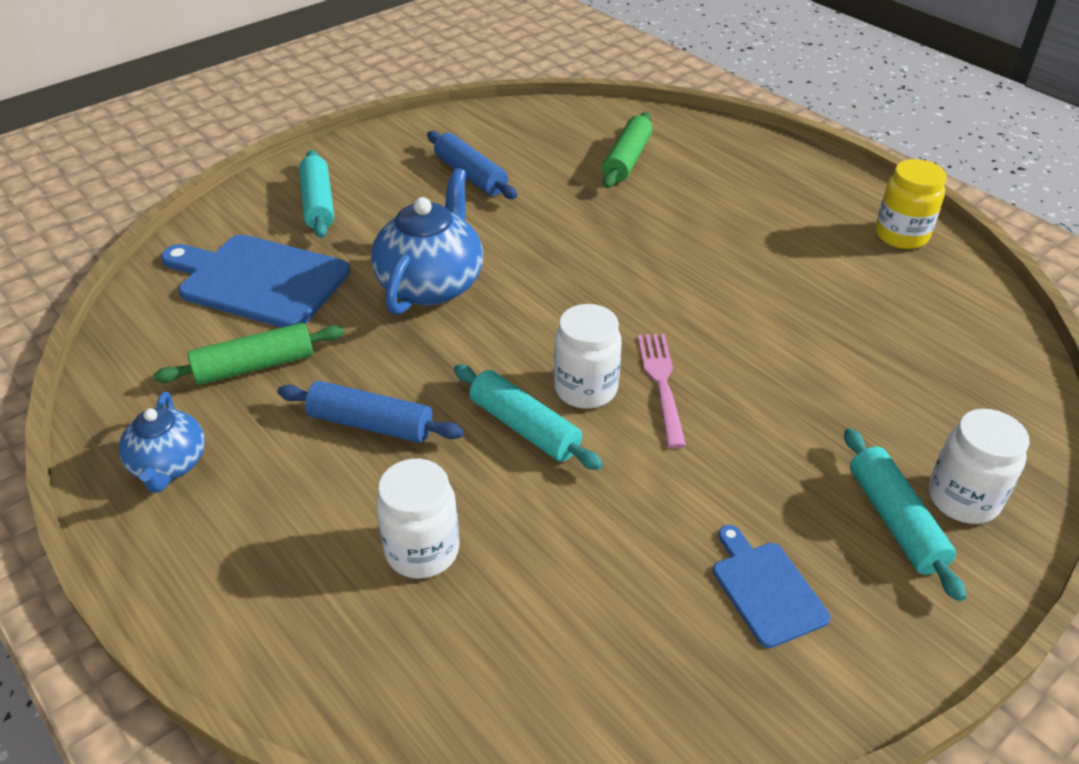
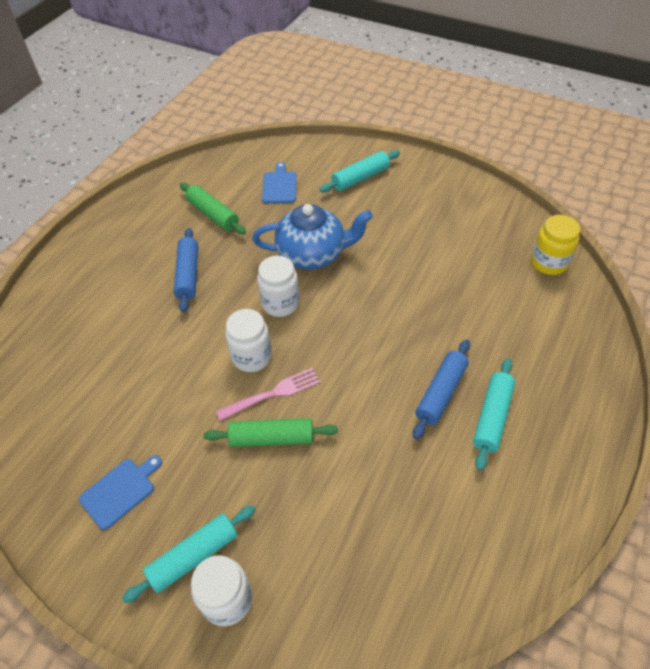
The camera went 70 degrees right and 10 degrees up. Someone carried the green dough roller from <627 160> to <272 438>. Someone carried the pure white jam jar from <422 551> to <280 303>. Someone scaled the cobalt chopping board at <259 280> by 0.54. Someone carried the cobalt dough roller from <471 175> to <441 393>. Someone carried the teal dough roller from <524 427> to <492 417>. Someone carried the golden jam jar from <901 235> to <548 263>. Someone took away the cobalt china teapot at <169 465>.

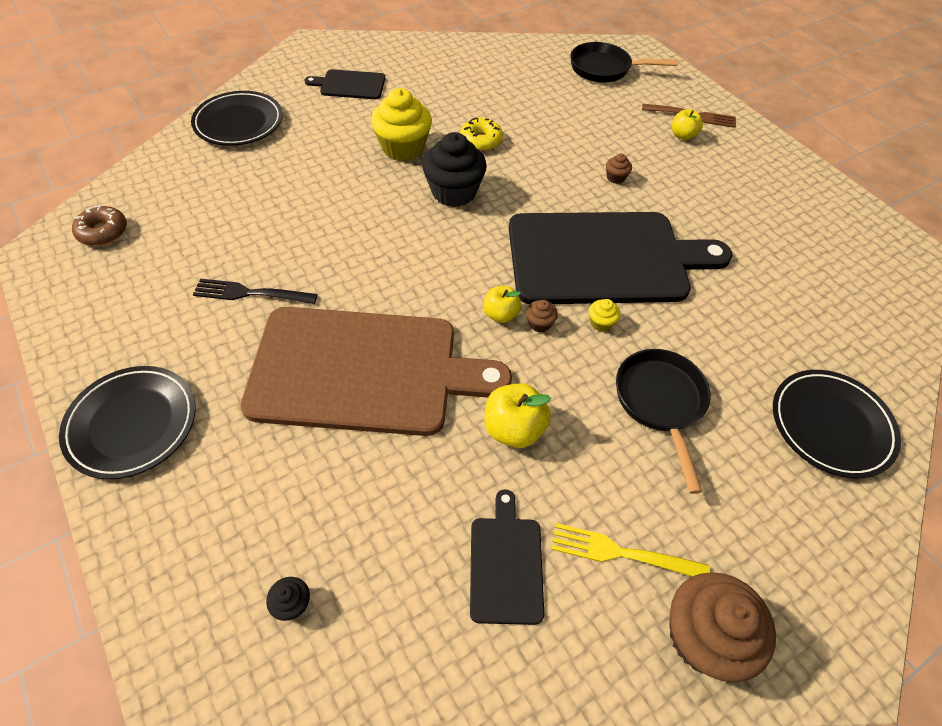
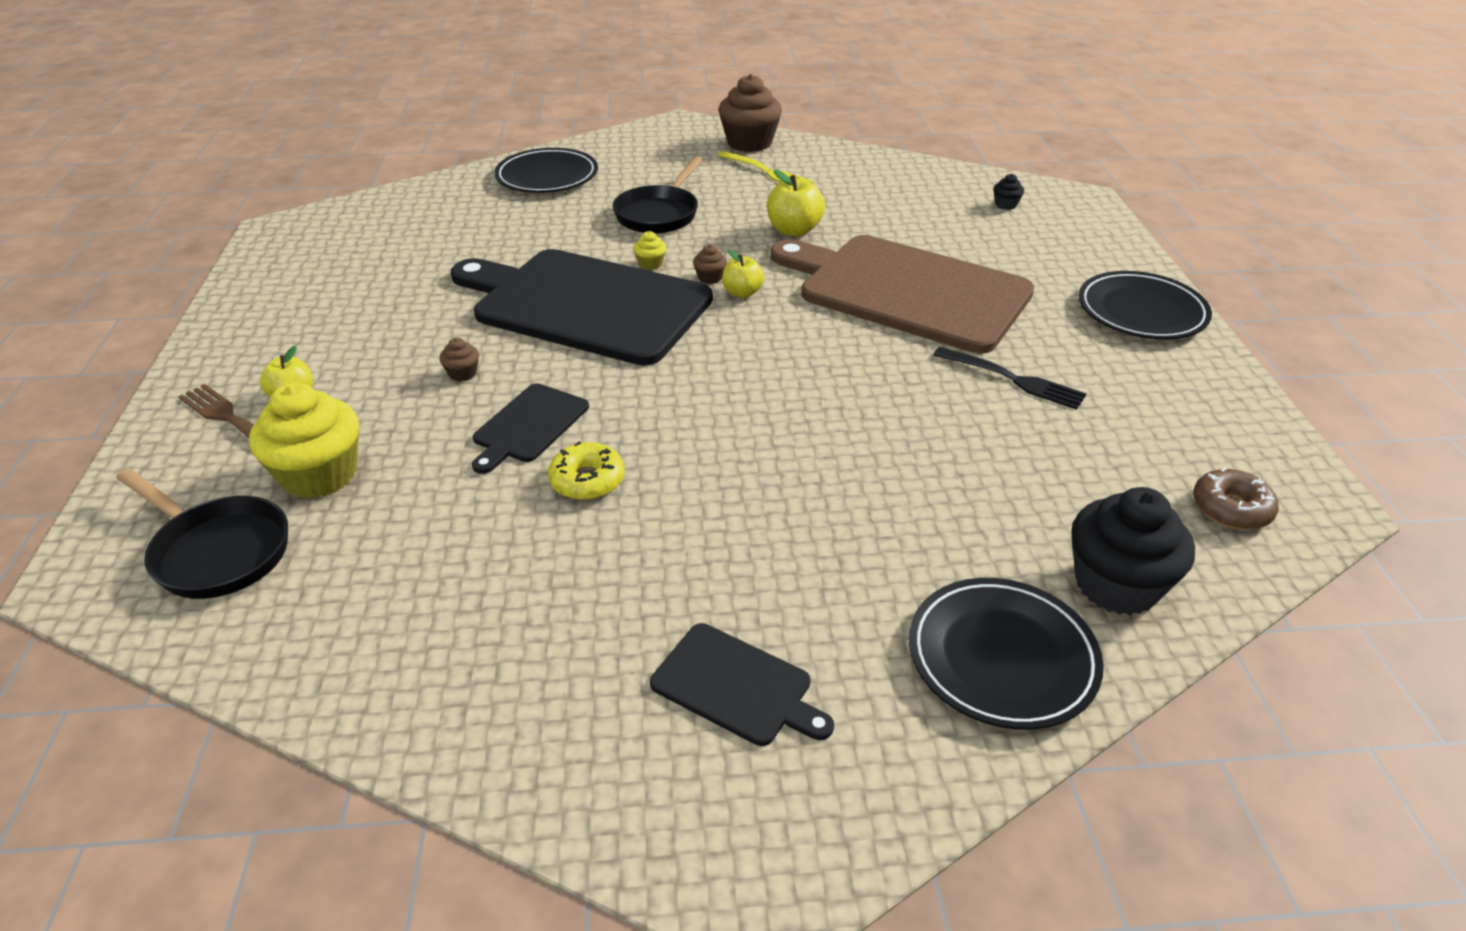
The camera went 150 degrees left and 15 degrees down. Someone carried the golden cupcake from <403 148> to <319 474>. Someone carried the jet-black chopping board from <506 564> to <529 426>. Someone carried the jet-black cupcake from <454 192> to <1116 585>.

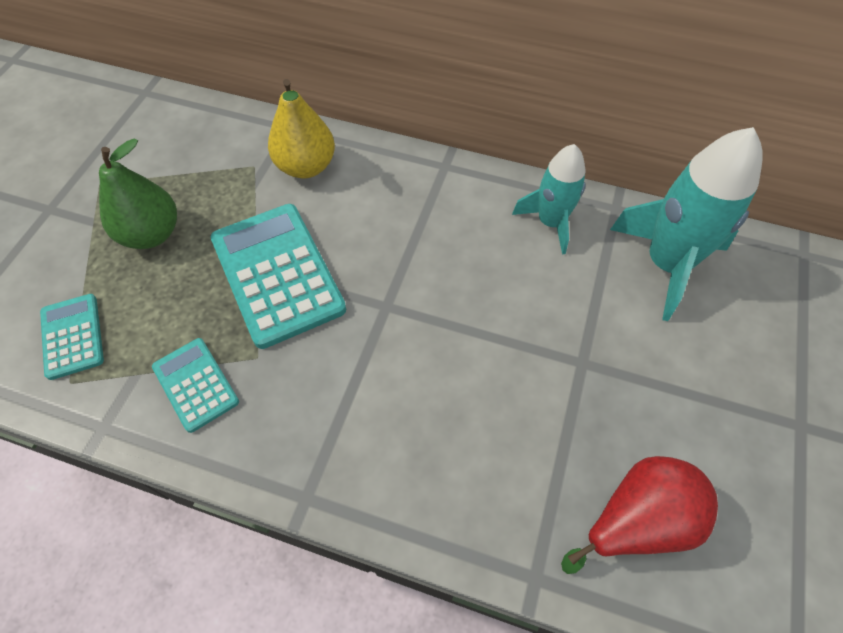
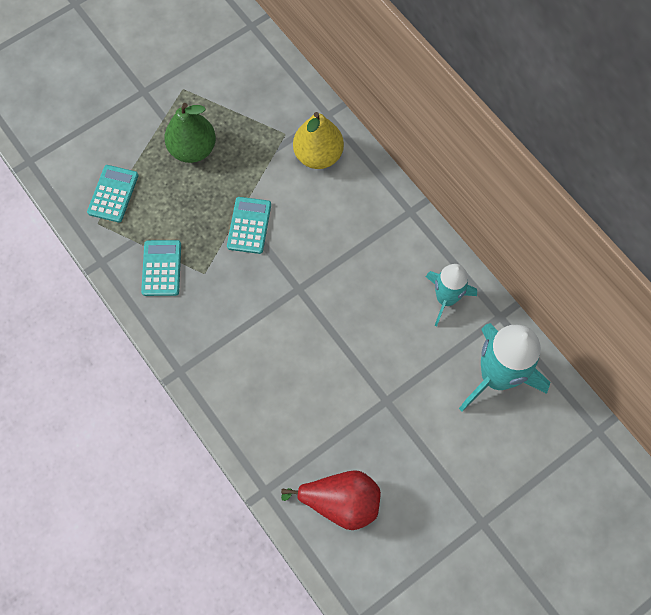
The camera went 35 degrees right and 10 degrees up. Someone scaled the teal calculator at <277 274> by 0.54.

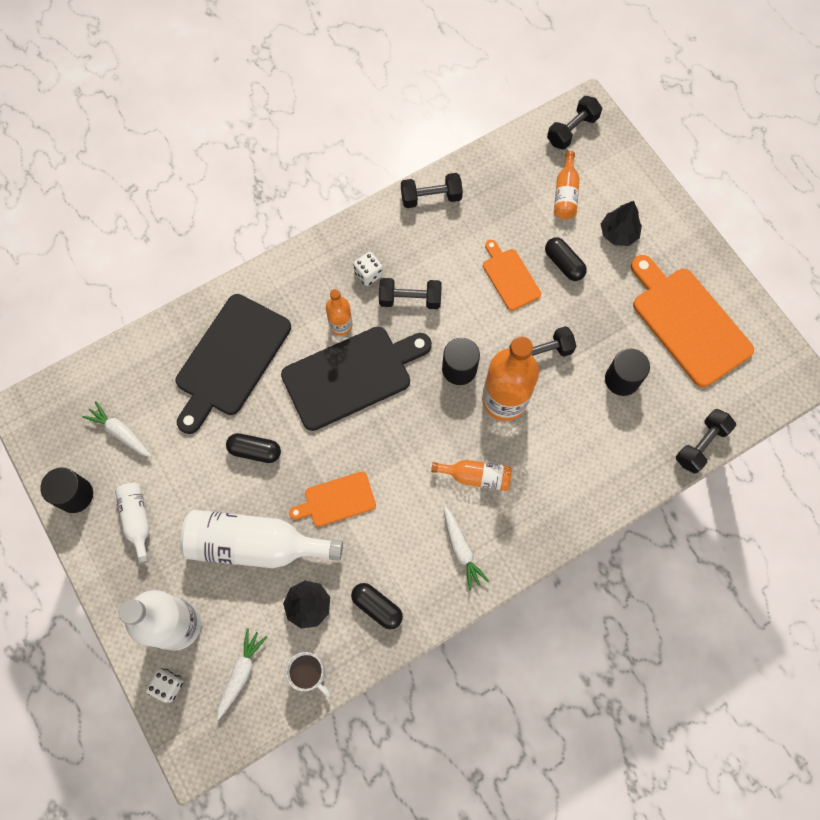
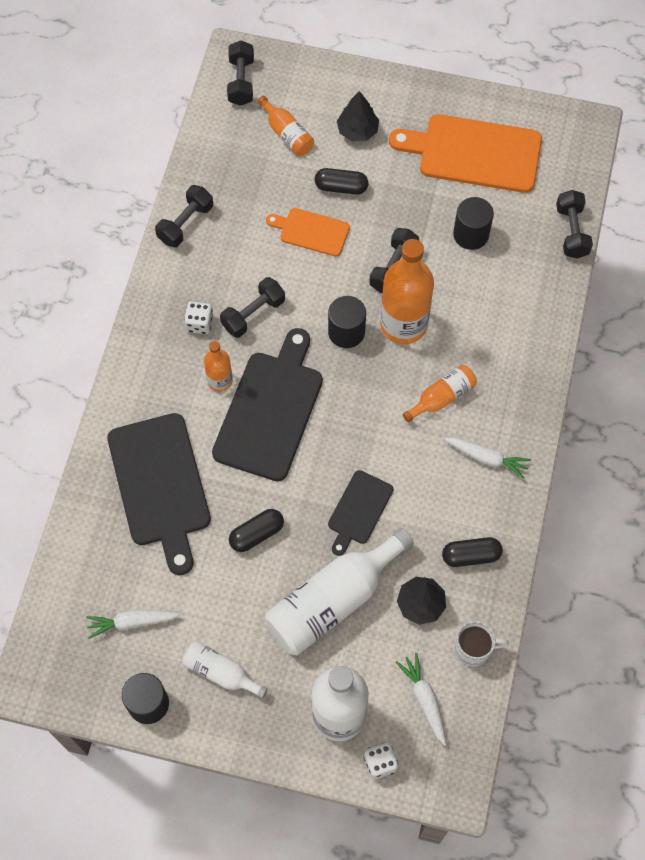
The camera went 45 degrees left and 5 degrees down. Someone repainted the orange chopping board at <336 500>, which became the jet-black chopping board at <359 510>.

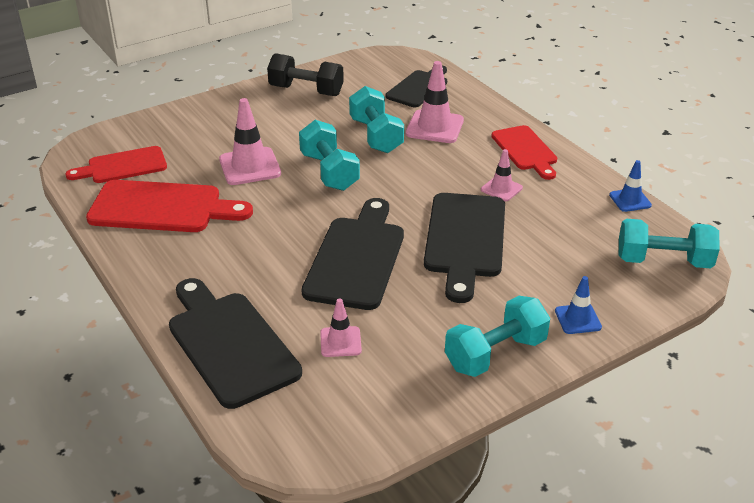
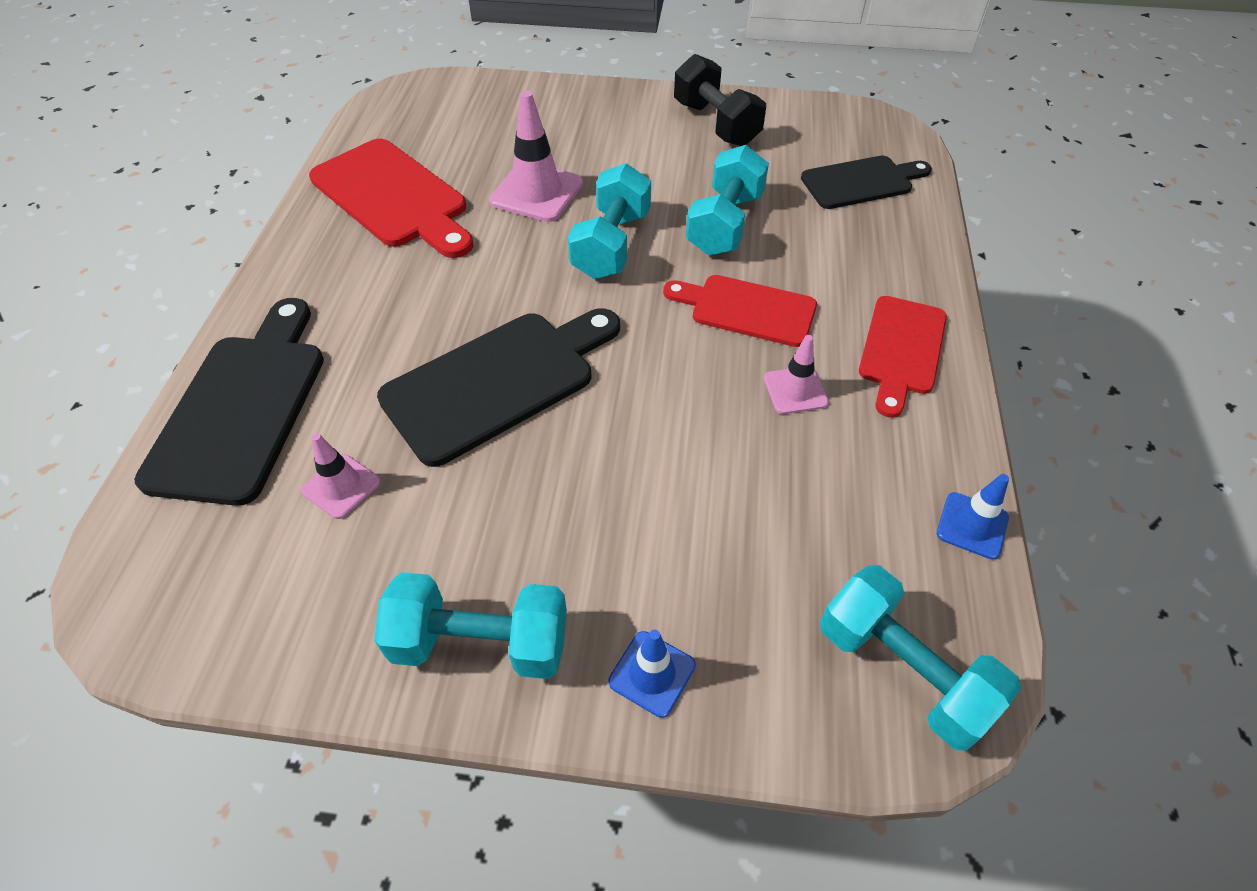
The camera went 40 degrees right and 15 degrees up. Someone carried the scarlet chopping board from <123 166> to <747 310>. Someone took away the rose-pink safety cone at <434 127>. Someone took away the jet-black chopping board at <465 240>.

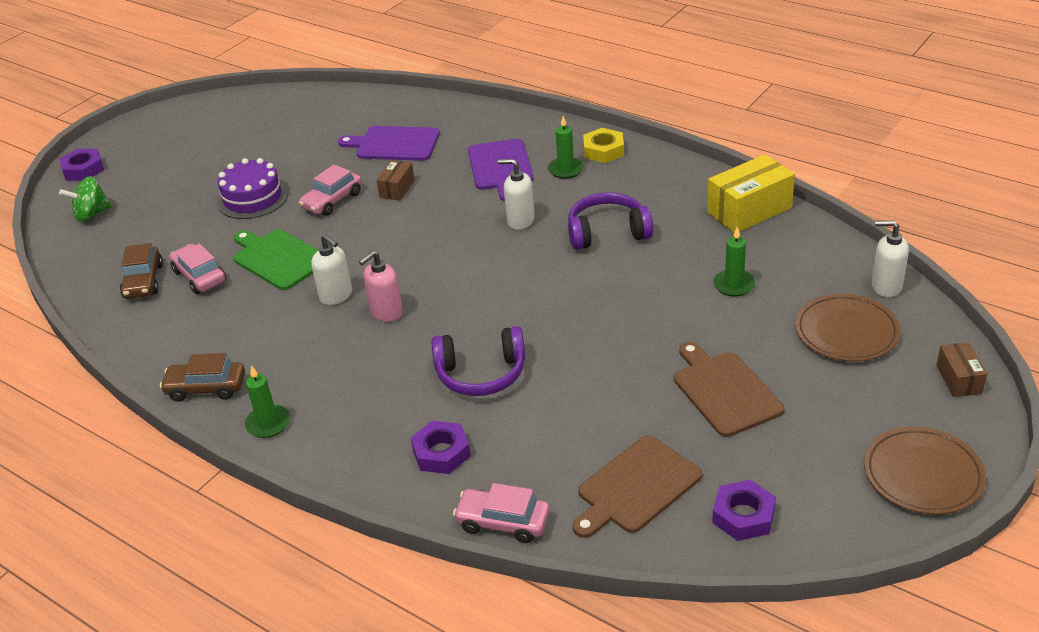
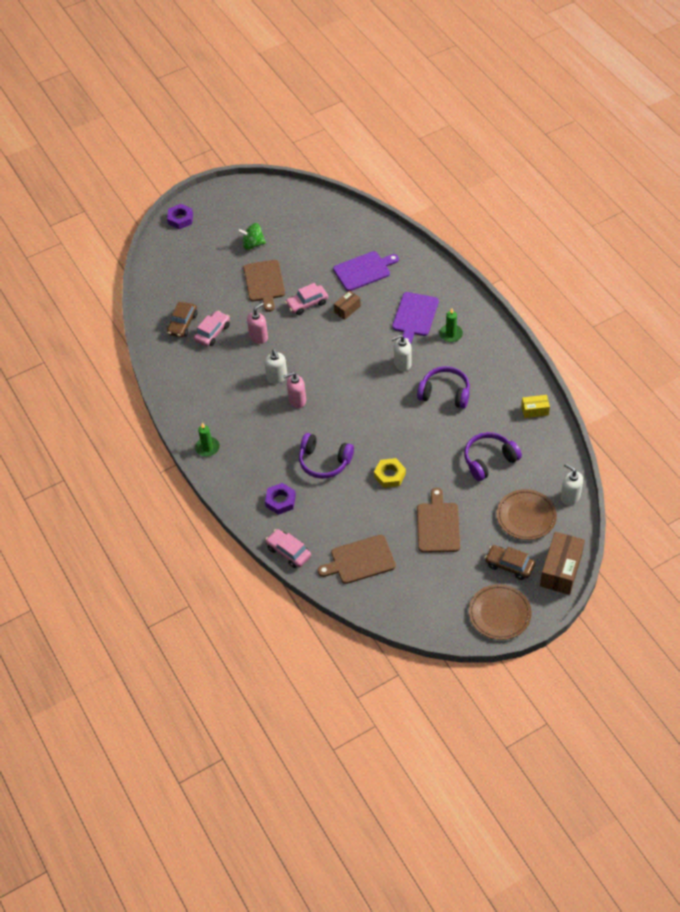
The camera went 25 degrees right and 15 degrees up. Someone rotated the rose-pink car at <199 276> by 45 degrees clockwise. Someone carried the green spinning top from <92 214> to <253 244>. Someone swapped the purple cake at <252 198> for the russet chopping board at <264 283>. Someone swapped the green chopping board at <278 258> for the rose-pink soap dispenser at <259 337>. Someone rotated the purple chopping board at <394 144> by 120 degrees clockwise. Someone carried the golden nut from <603 150> to <389 475>. Someone rotated the pure white soap dispenser at <520 221> by 60 degrees counterclockwise. Someone swapped the green pillar candle at <734 285> for the purple over-ear headphones at <489 460>. Someone carried the russet car from <206 388> to <509 565>. Someone scaled the golden box at <749 210> by 0.55. Someone scaled the russet box at <959 379> by 1.83. Someone took away the purple nut at <743 516>.

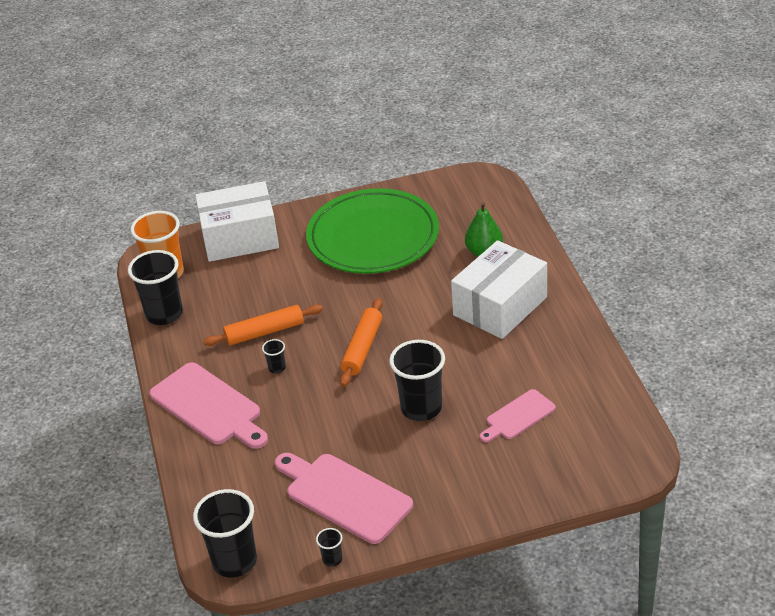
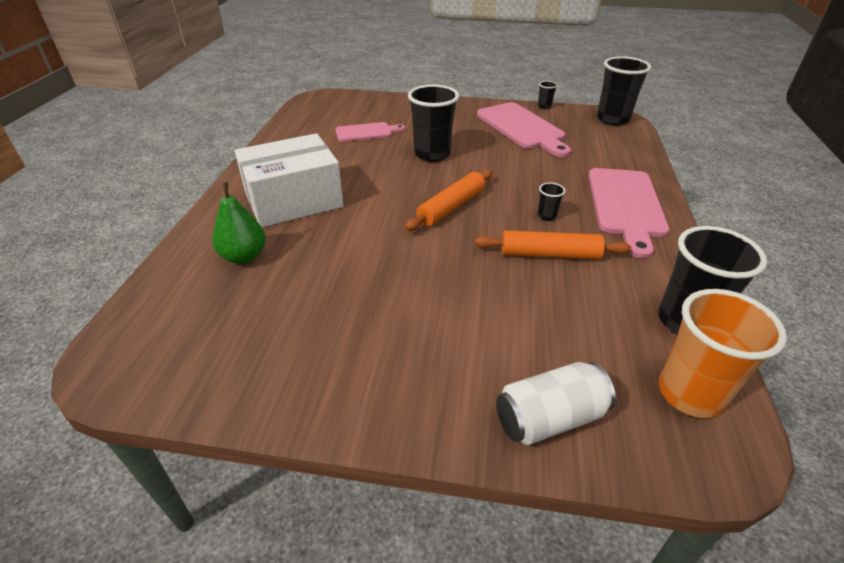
The camera went 160 degrees left and 0 degrees up. Someone swapped the pure white box at <240 238> for the pure white can at <549 418>. Someone rotated the rose-pink chopping board at <209 407> by 150 degrees counterclockwise. Someone took away the green flat dish at <373 237>.

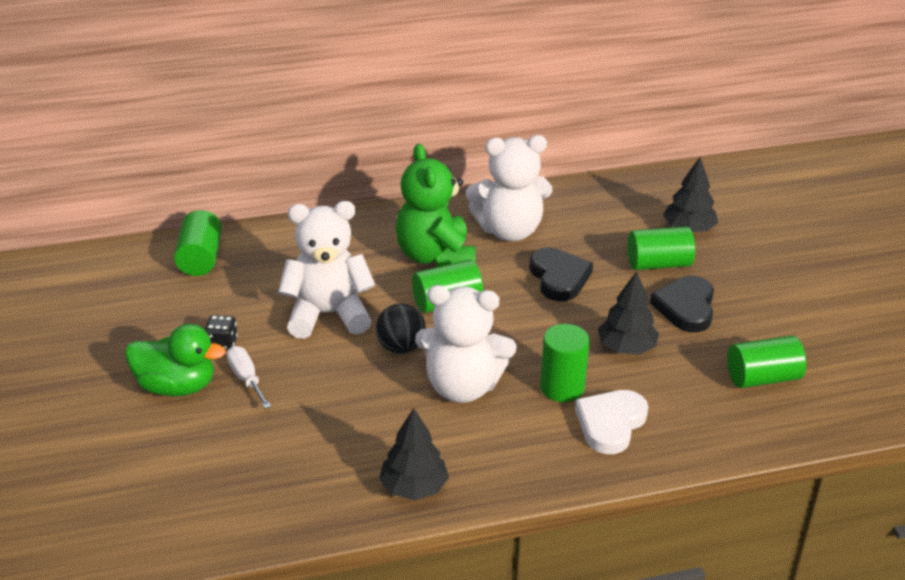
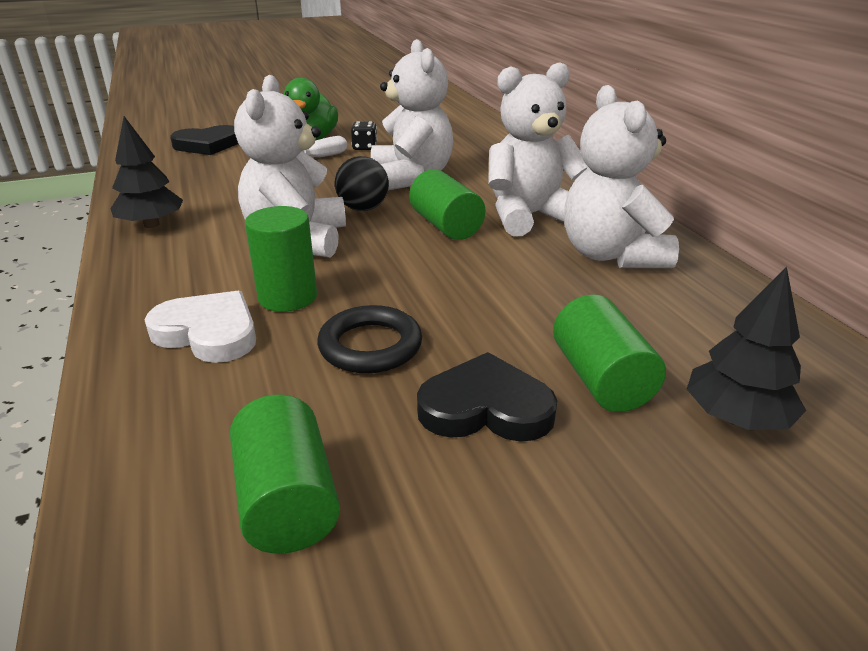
The camera went 85 degrees right and 5 degrees down. Someone carried the jet-black heart from <559 277> to <207 145>. Someone swapped the jet-black toy tree at <626 348> for the jet-black torus at <370 346>. Someone repainted the green stuffed bear at <435 256>, which became the pure white stuffed bear at <529 216>. Someone took away the green solid cylinder at <200 258>.

